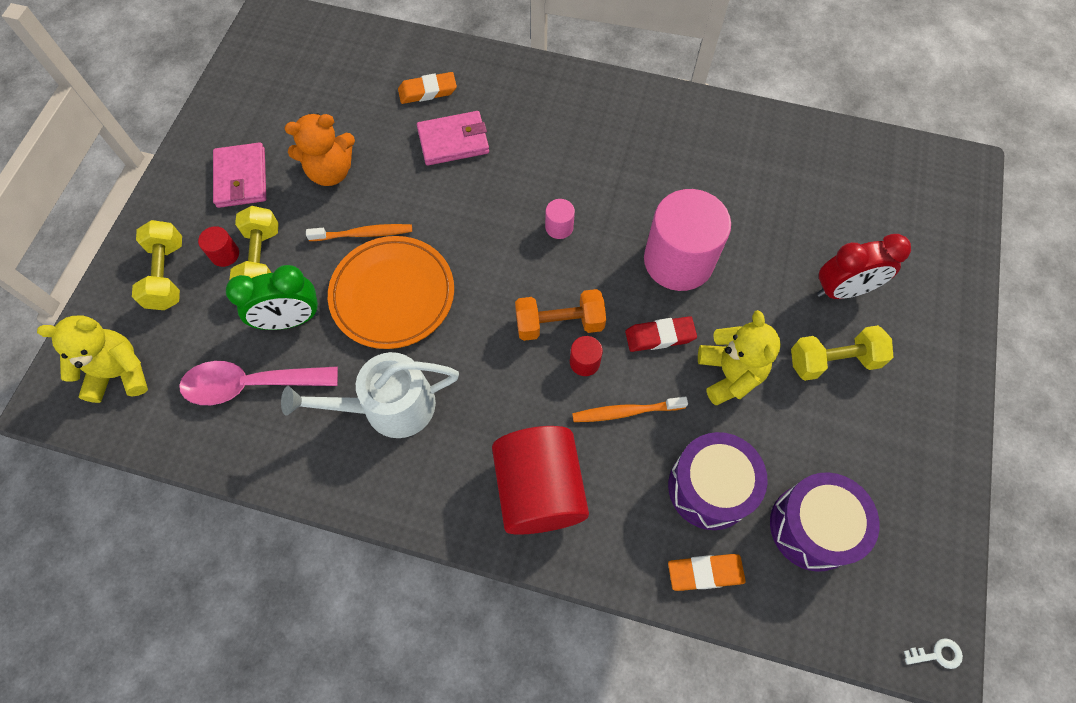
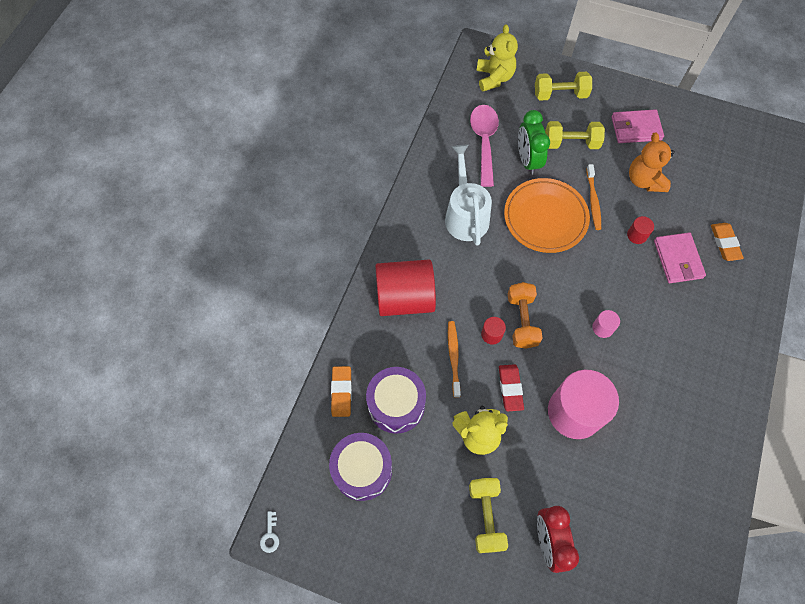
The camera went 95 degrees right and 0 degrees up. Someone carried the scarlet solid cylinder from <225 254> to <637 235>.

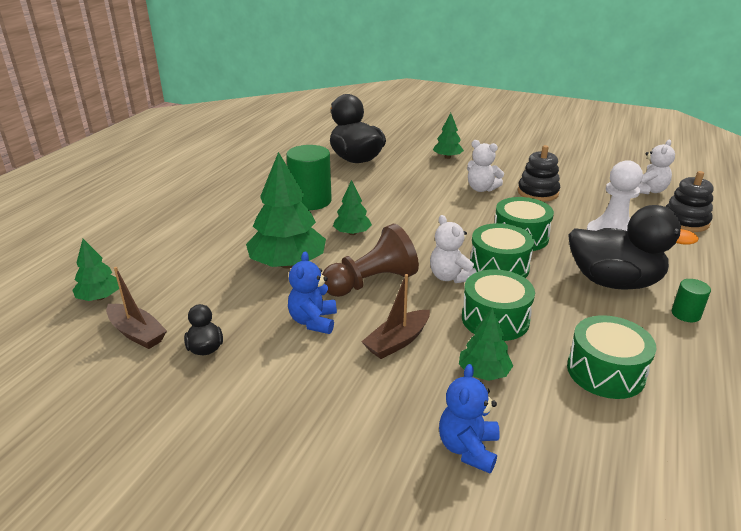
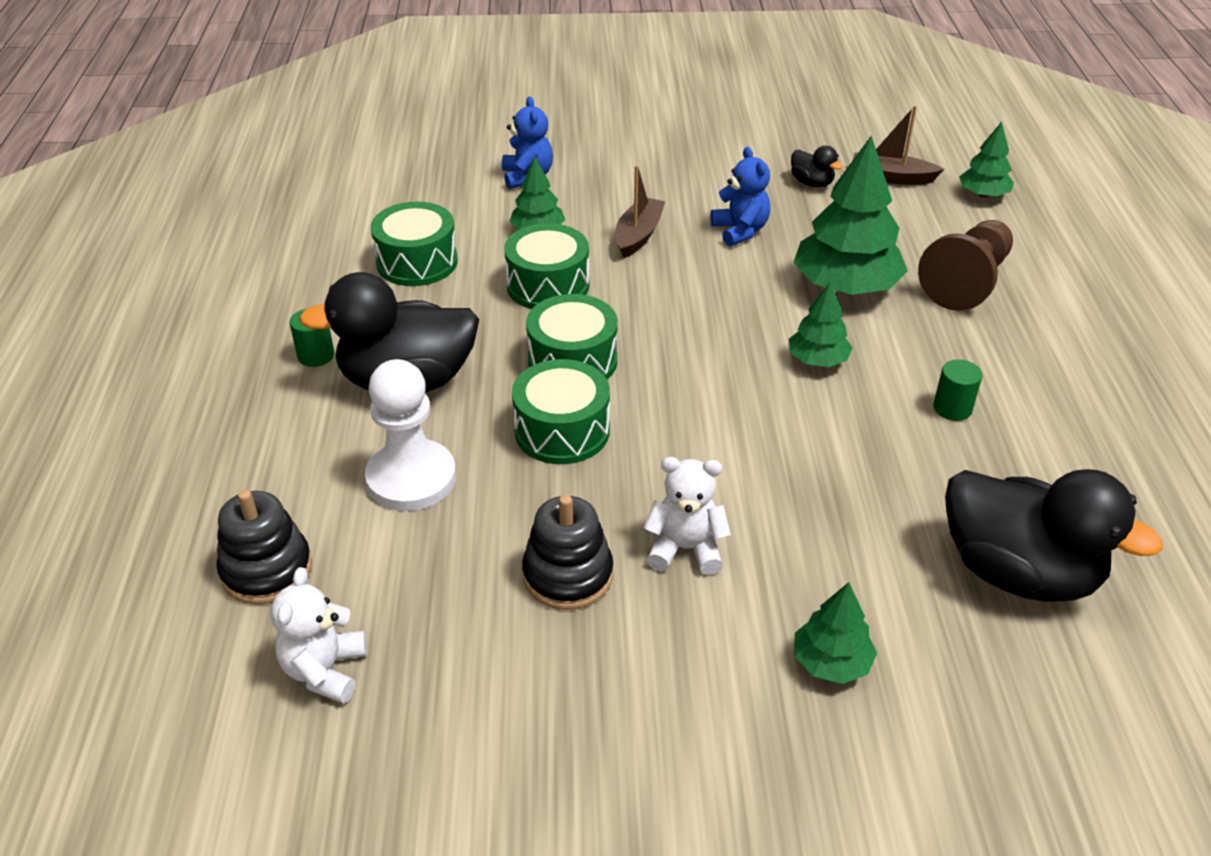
The camera went 155 degrees right and 10 degrees up. Someone carried the russet game pawn from <371 282> to <966 282>. Someone scaled the green solid cylinder at <310 201> by 0.49. Someone took away the pure white stuffed bear at <450 277>.

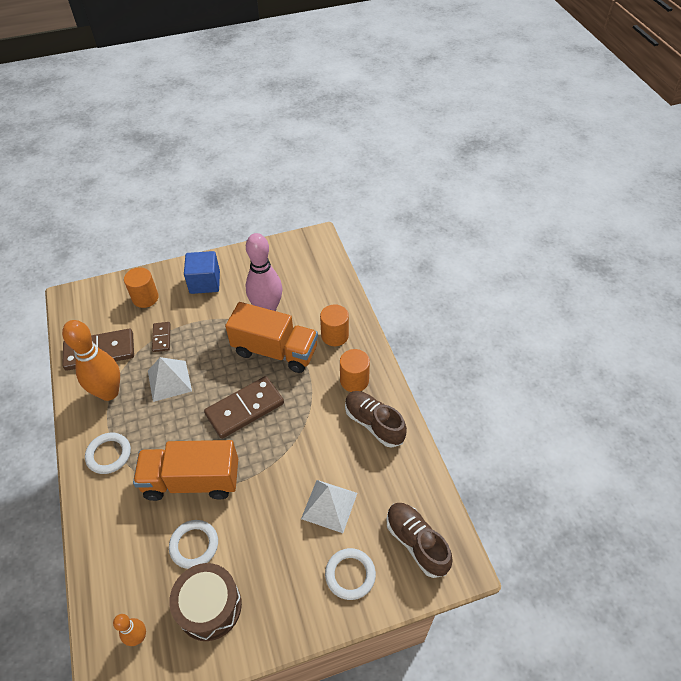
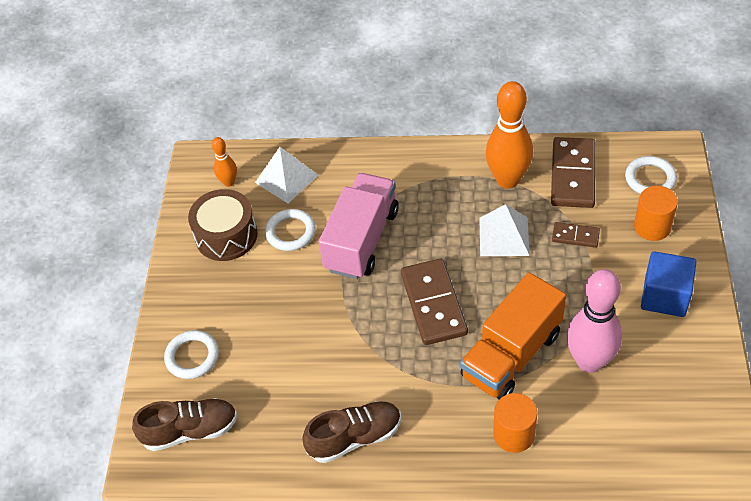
The camera went 115 degrees right and 0 degrees up. Someone carried the pure white pyramid shape from <329 505> to <286 178>. Someone repainted the orange lorry at <192 480>, which became the rose-pink lorry at <362 240>. Someone carried the pure white torus from <109 454> to <650 179>. Someone took away the orange solid cylinder at <354 380>.

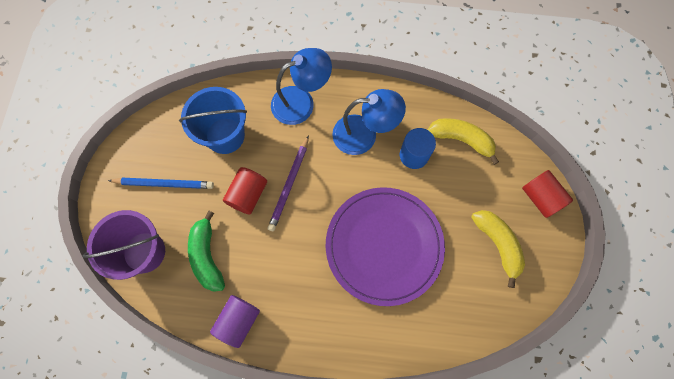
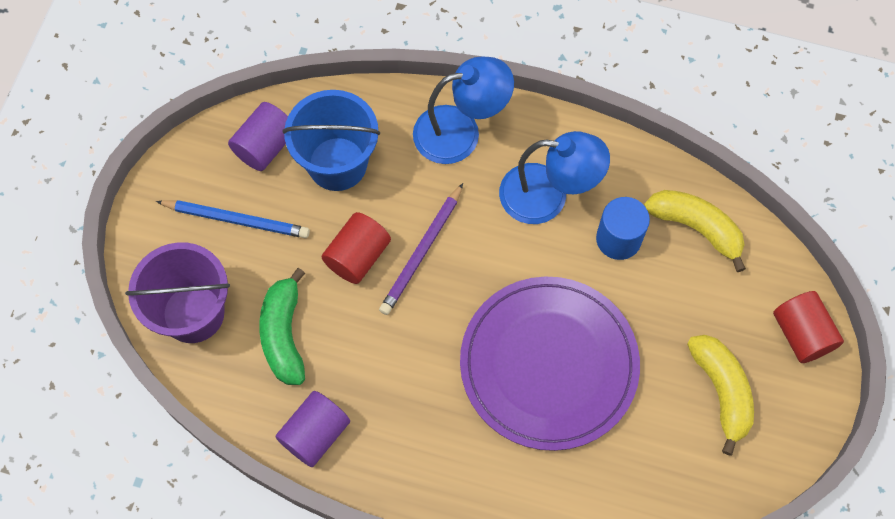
The camera went 10 degrees right and 5 degrees down. Someone put down the purple solid cylinder at <265 146>.

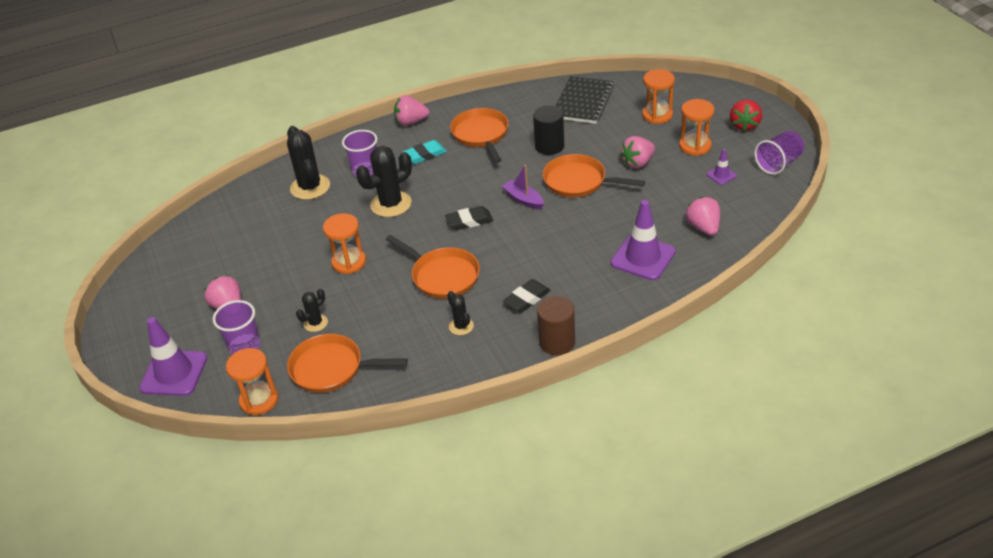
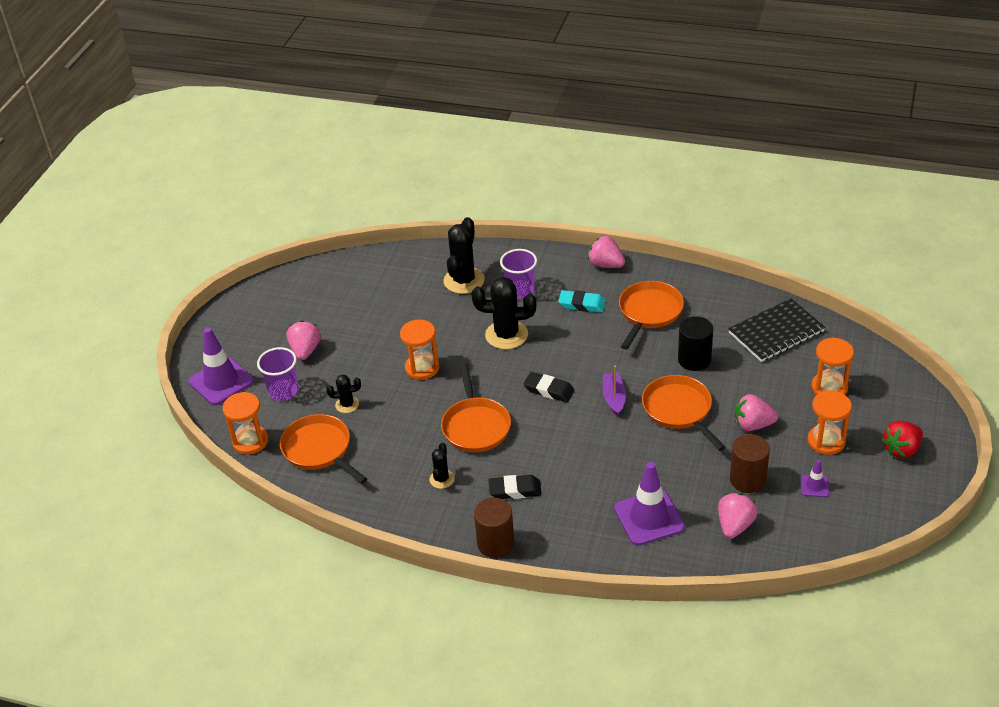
The camera went 40 degrees right and 0 degrees up. Someone put down the russet solid cylinder at <747 479>. Someone took away the purple tumbler at <778 163>.

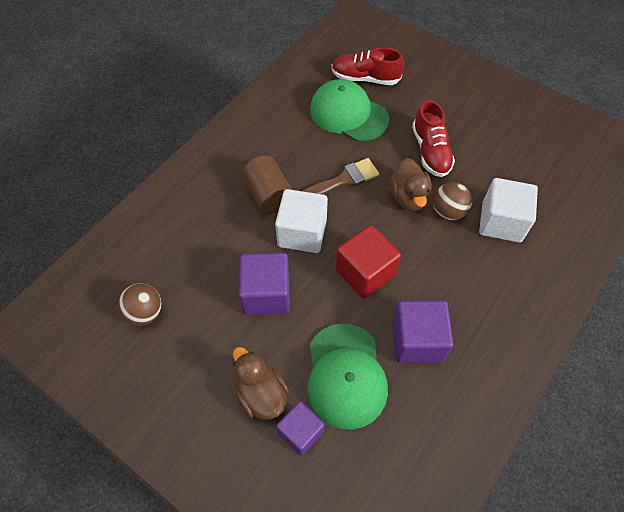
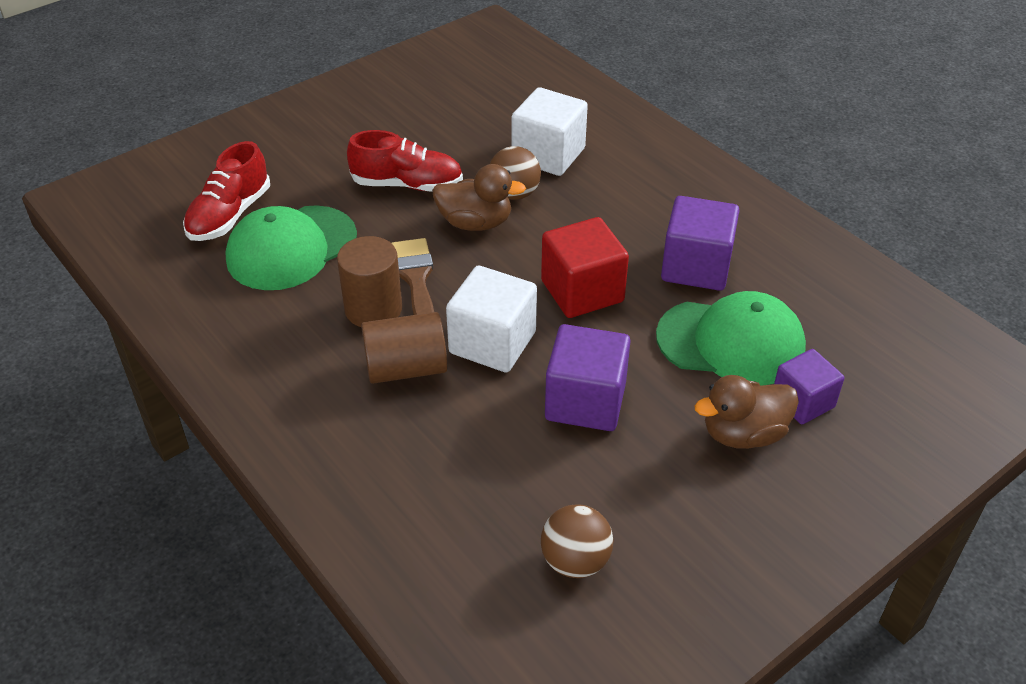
The camera went 75 degrees left and 15 degrees down. Someone put down the russet solid cylinder at <373 309>.

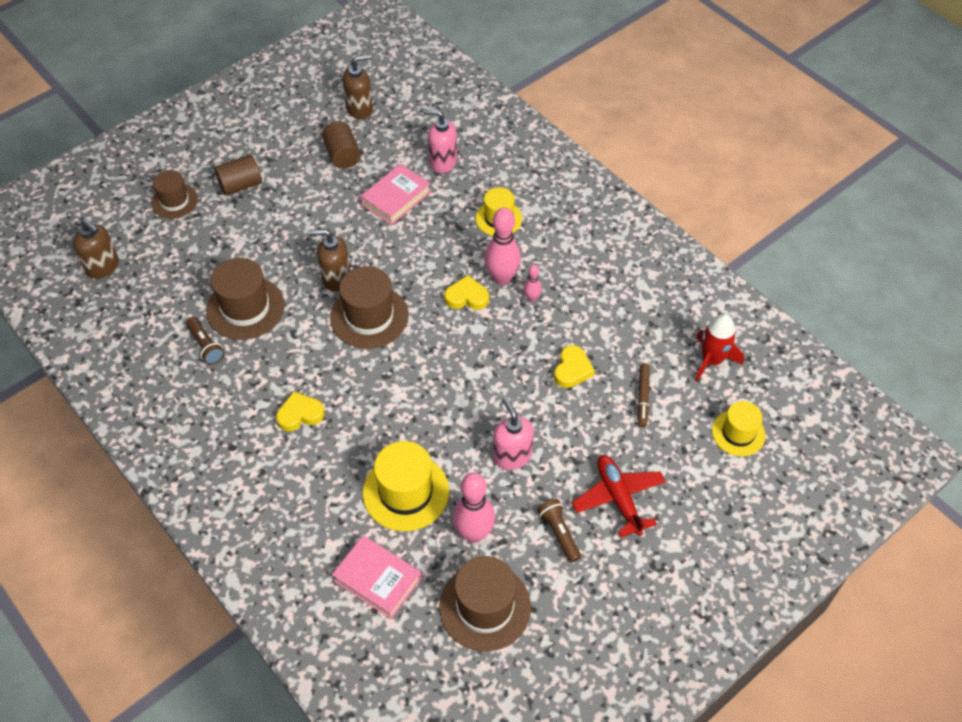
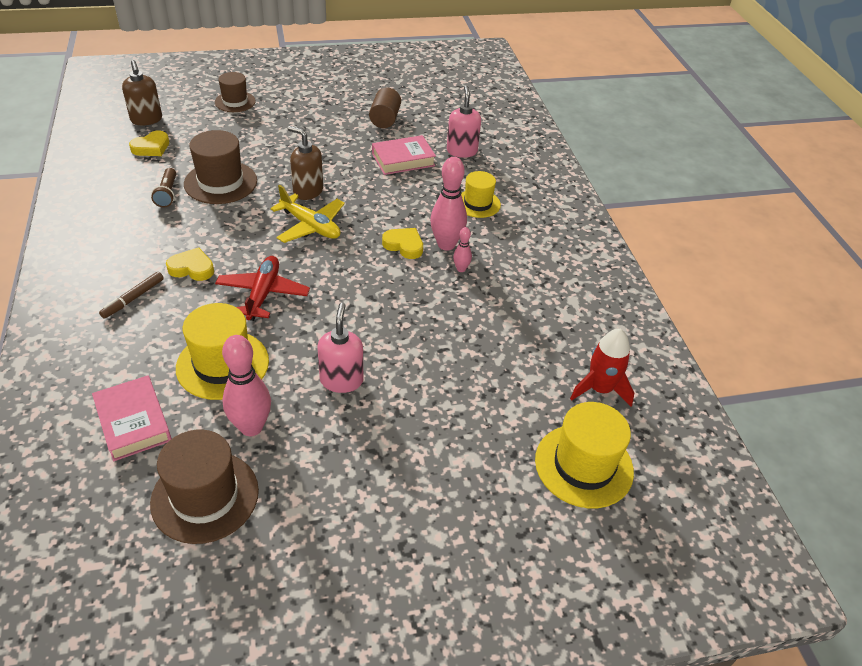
The camera went 25 degrees right and 10 degrees down. Someone carried the russet marker pen from <643 397> to <133 298>. Someone carried the golden heart from <572 369> to <151 147>. Someone carried the scarlet aeroplane from <618 498> to <263 294>. Someone swapped the russet hat at <369 316> for the golden aeroplane at <310 226>. Someone rotated the rose-pink soap dispenser at <443 162> by 45 degrees clockwise. Someone scaled the golden hat at <738 433> by 1.57. Someone took away the russet solid cylinder at <240 185>. Someone took away the russet soap dispenser at <360 109>. Someone took away the russet pocket torch at <559 533>.

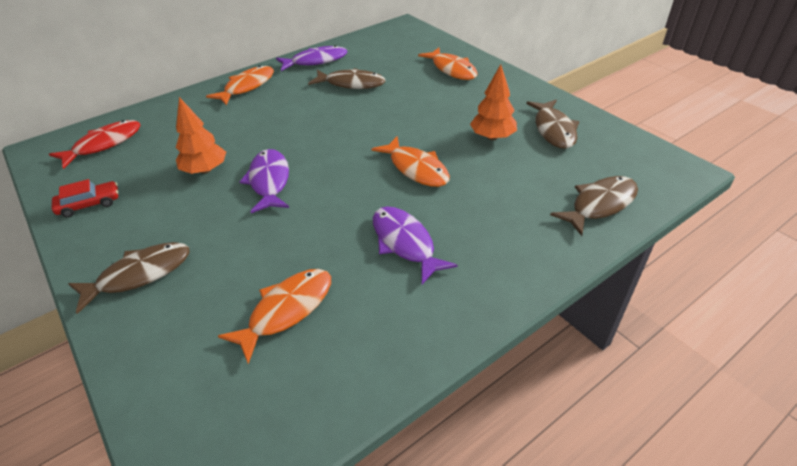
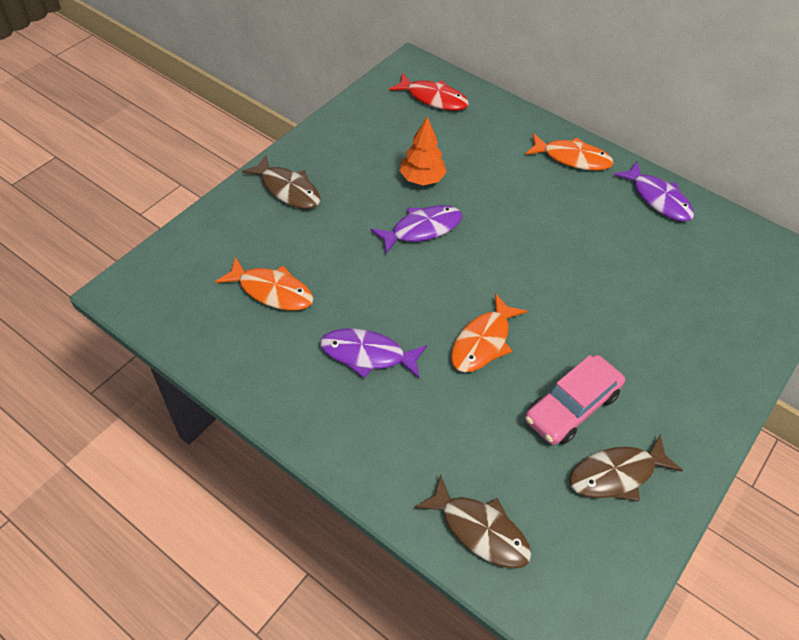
The camera went 70 degrees right and 10 degrees up. Someone rotated the purple fish at <405 243> by 120 degrees counterclockwise. Someone swapped the orange toy tree at <492 137> for the rose-pink car at <571 407>. Someone took away the scarlet car at <89 204>. Someone took away the russet fish at <351 84>. Someone took away the orange fish at <452 69>.

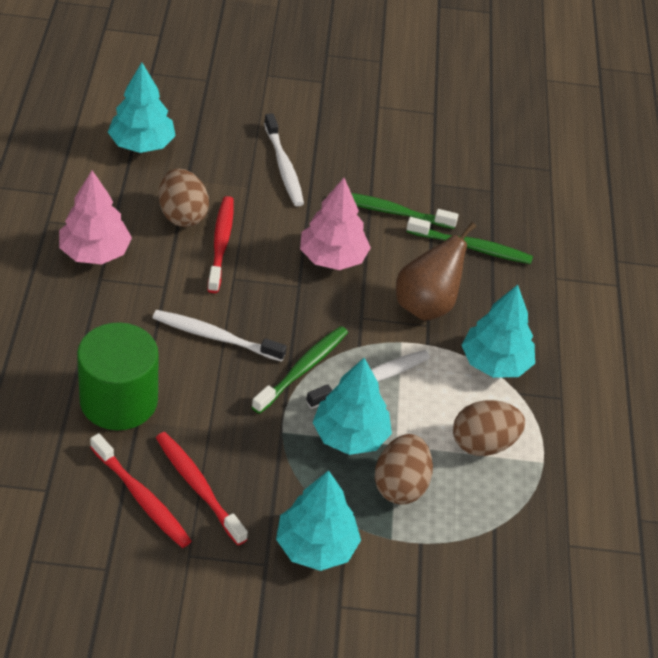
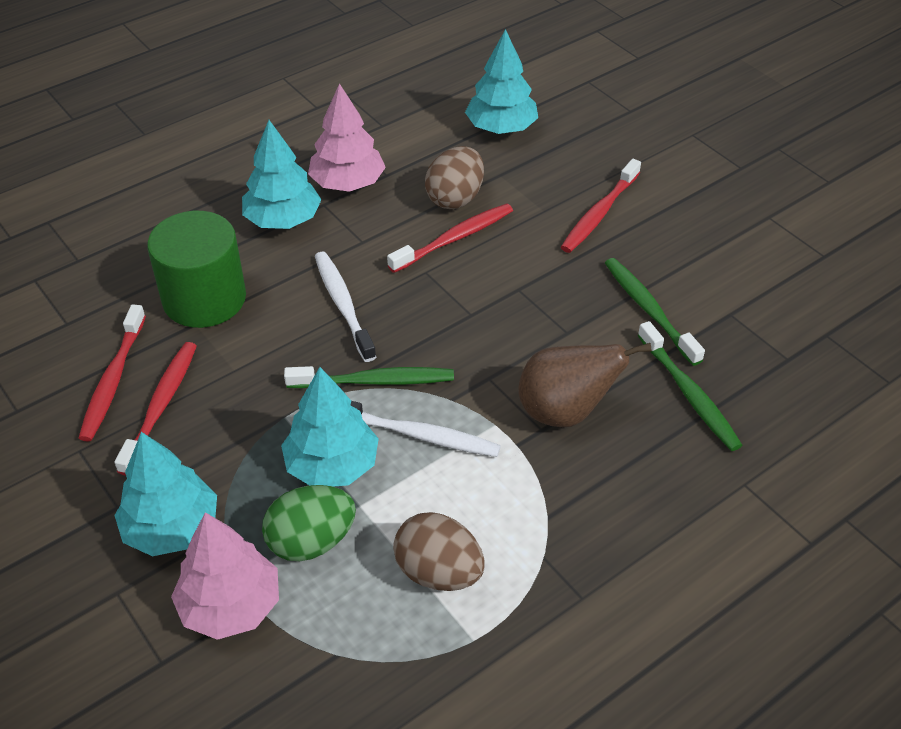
The camera went 55 degrees right and 0 degrees up. Someone carried the rose-pink toy tree from <332 258> to <230 605>. Someone carried the teal toy tree from <495 363> to <283 220>. Someone repainted the russet egg shape at <400 485>, which became the green egg shape at <311 542>. Someone repainted the pure white dental brush at <283 167>, which became the scarlet dental brush at <599 213>.

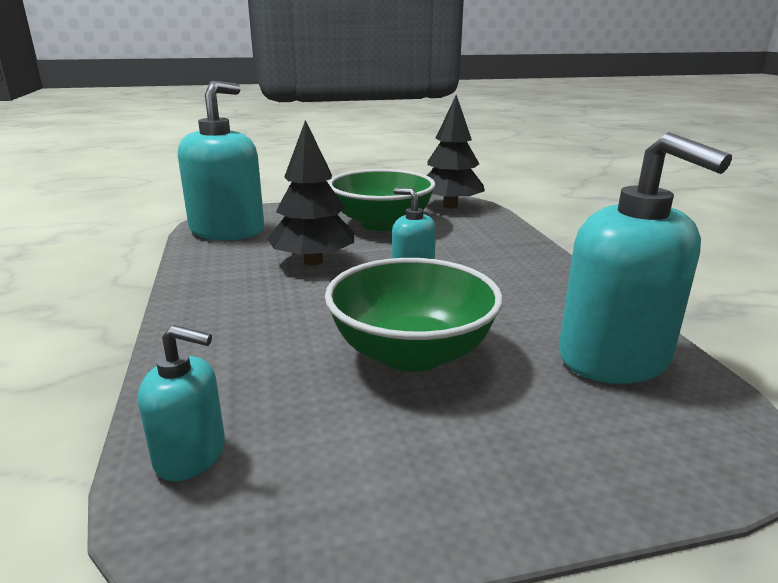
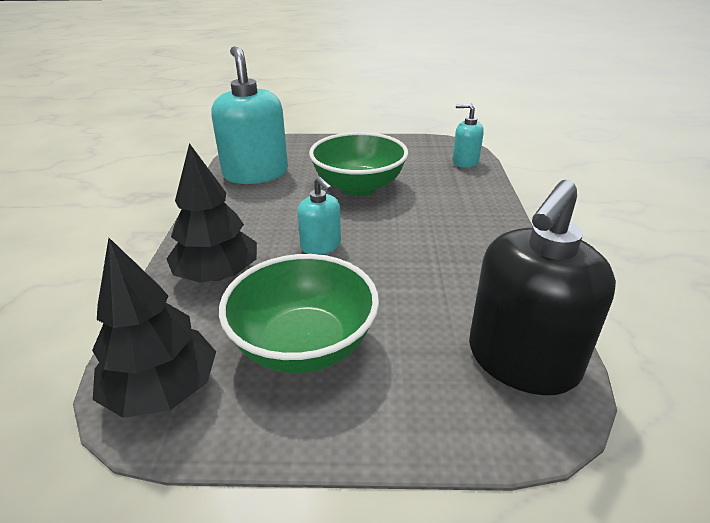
The camera went 165 degrees left and 10 degrees up. Someone carried the jet-black toy tree from <313 261> to <217 275>. Someone repainted the teal soap dispenser at <227 230>, which became the jet-black soap dispenser at <522 360>.

